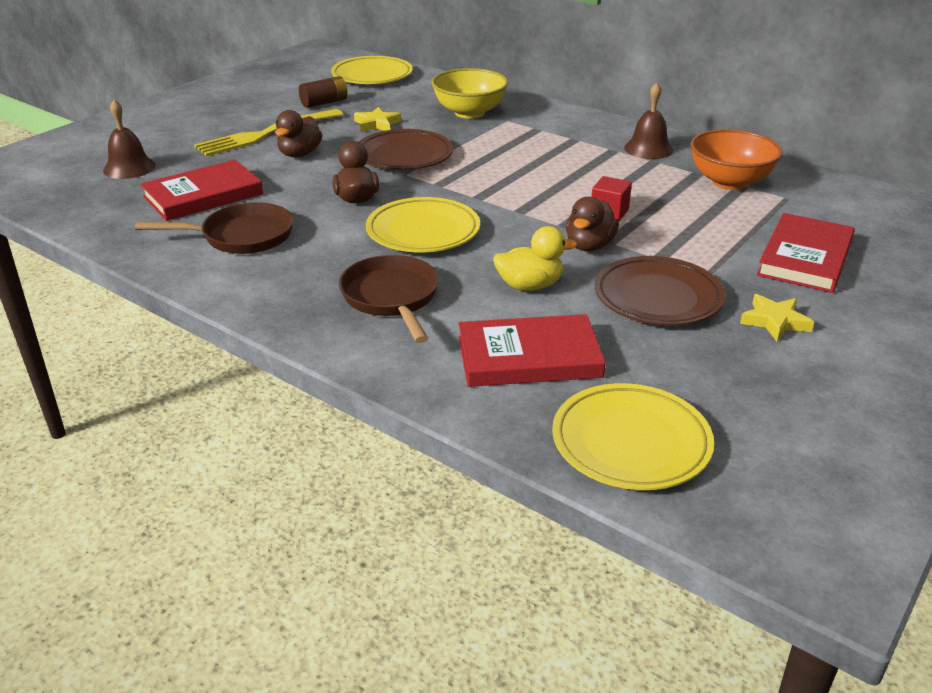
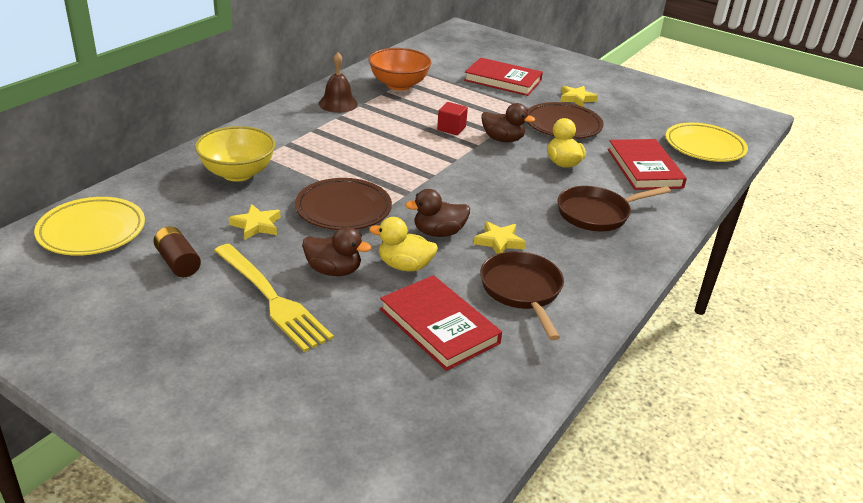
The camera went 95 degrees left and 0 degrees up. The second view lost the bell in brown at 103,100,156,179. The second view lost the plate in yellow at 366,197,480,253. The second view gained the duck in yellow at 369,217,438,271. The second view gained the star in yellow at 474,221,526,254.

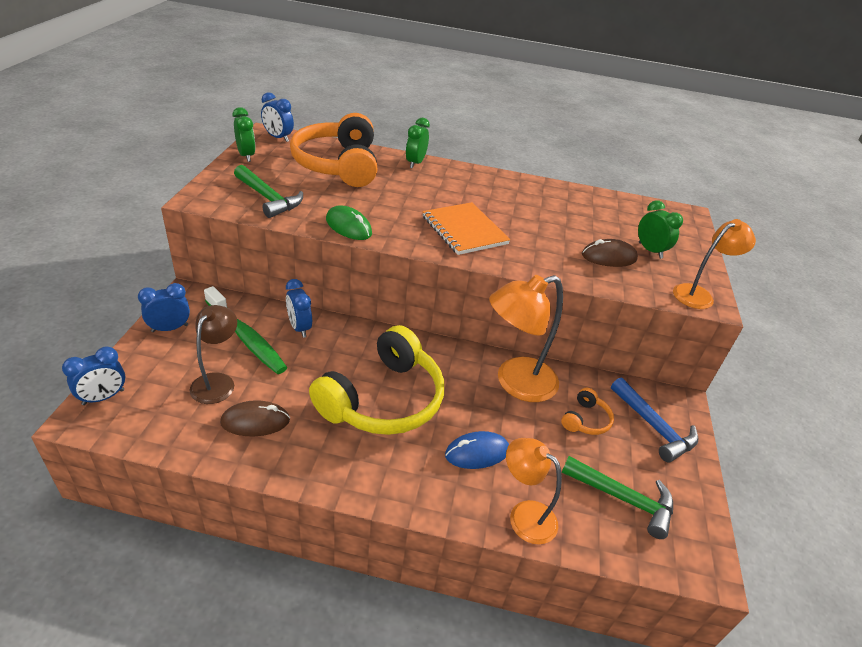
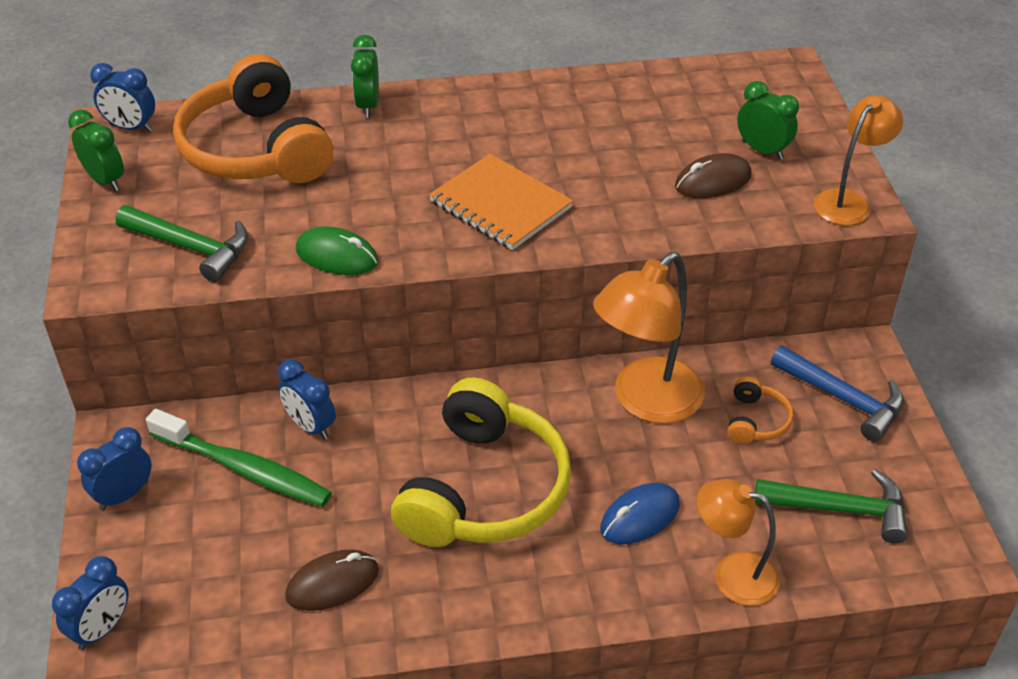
The camera went 15 degrees left and 5 degrees up. The second view lost the lamp in brown at 190,305,237,404.

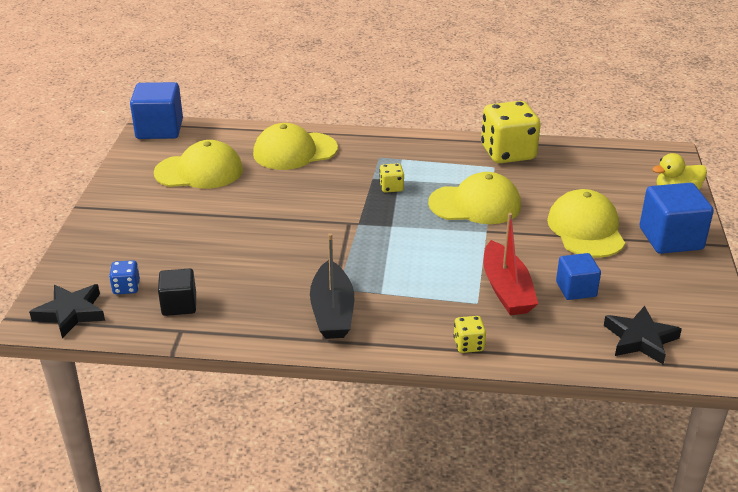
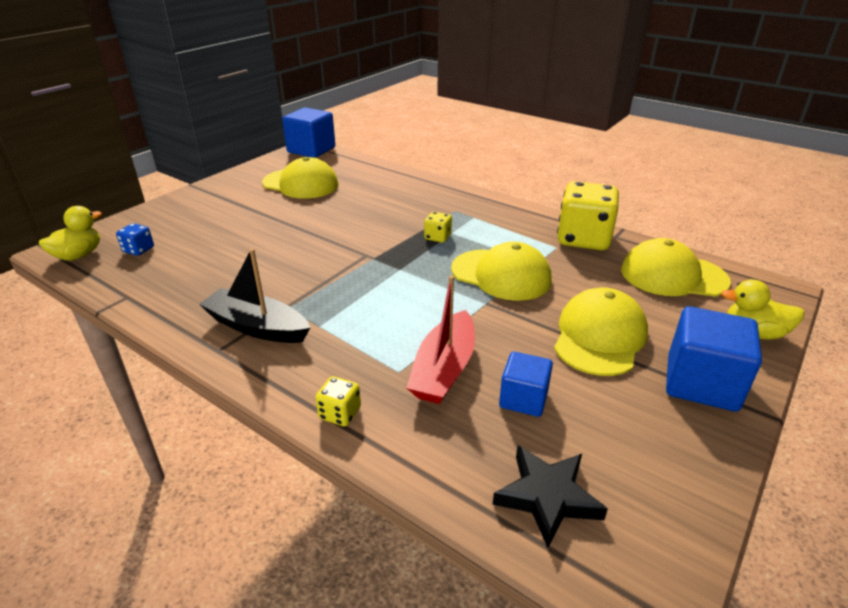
The camera went 30 degrees right and 0 degrees up. The cap in yellow ended up elsewhere, having gone from 253,123,338,170 to 621,238,731,297. The boat in black at 310,233,354,339 ended up facing another way, 90 degrees clockwise from before. The second view lost the cube in black at 158,268,196,316. Where the star in black stood at 29,284,105,338, the duck in yellow came to stand at 39,206,102,261.

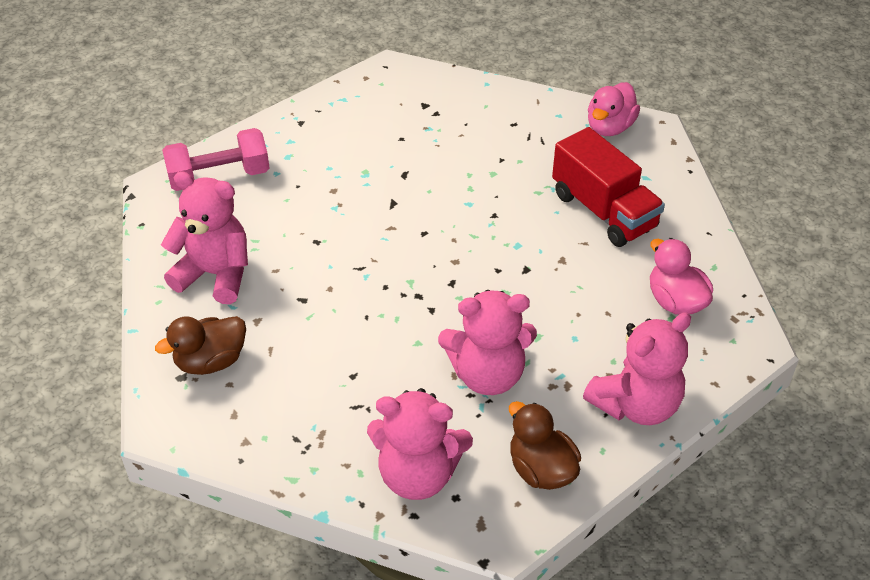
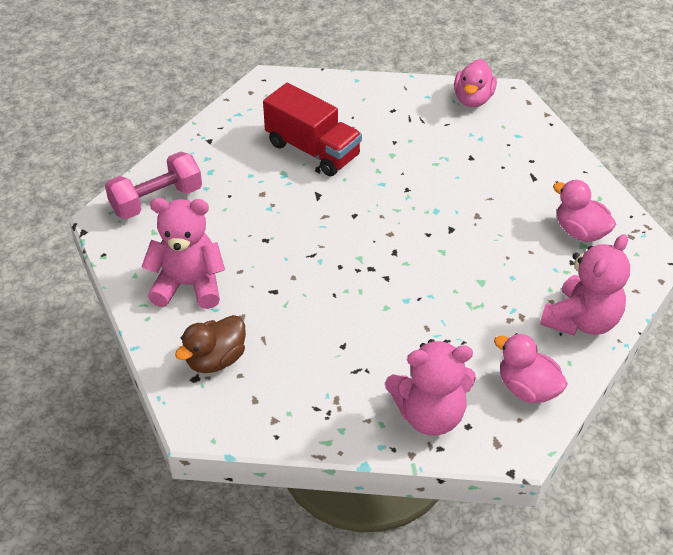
The camera went 15 degrees left and 0 degrees up. The truck in red ended up elsewhere, having gone from 552,127,665,247 to 263,83,362,176. The second view lost the teddy bear in pink at 438,290,537,395. What was the duck in brown at 509,401,581,490 turned into the duck in pink at 494,333,568,403.

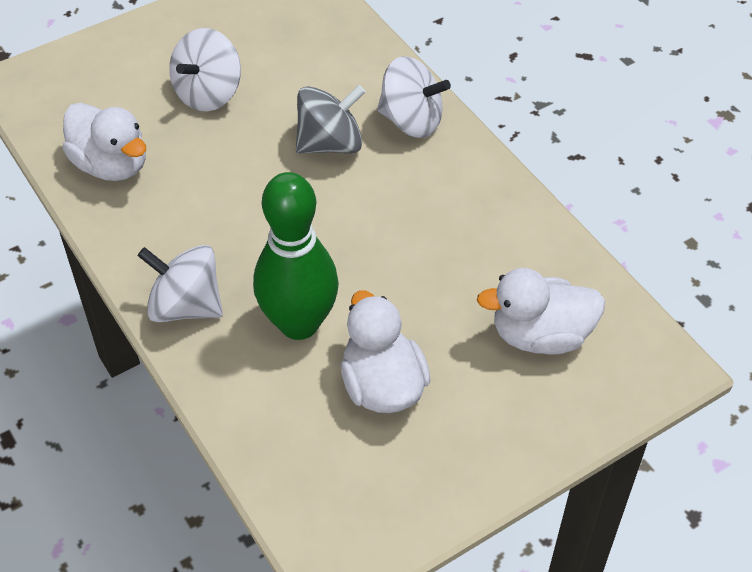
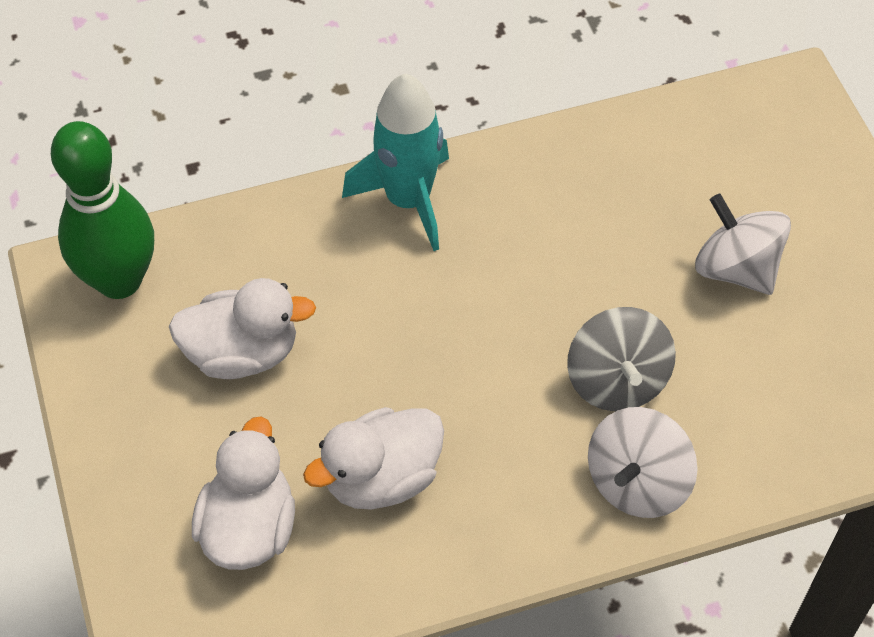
The camera went 105 degrees right and 5 degrees up. The duck in white ended up elsewhere, having gone from 62,103,146,181 to 303,407,444,510. The bowling pin in green ended up elsewhere, having gone from 253,172,339,340 to 51,121,154,299. Where the spinning top in white stood at 138,245,223,322, the rocket in turquoise came to stand at 342,73,449,251.

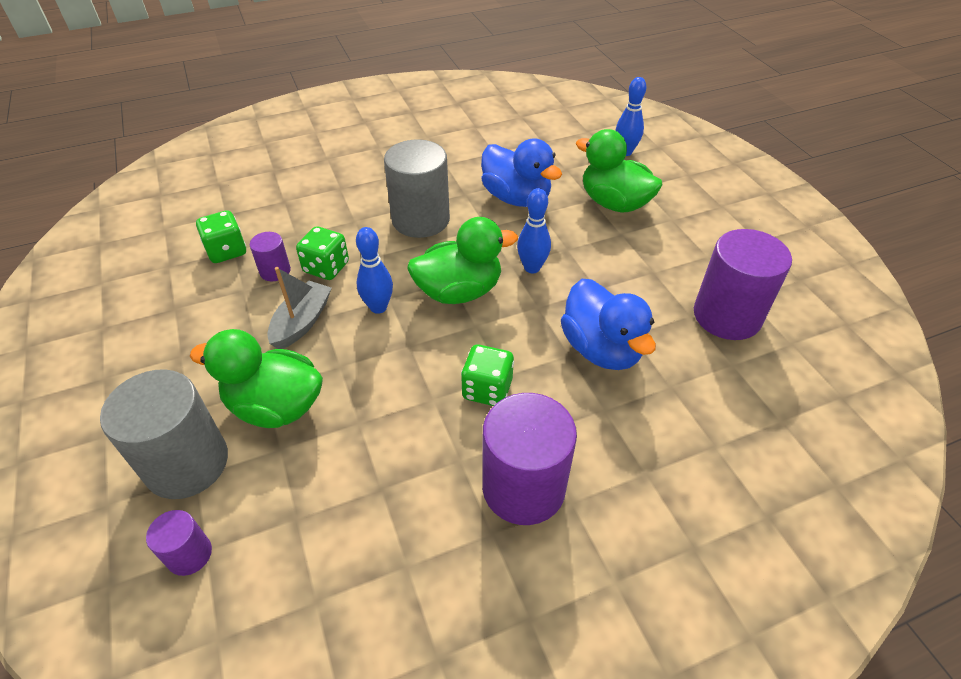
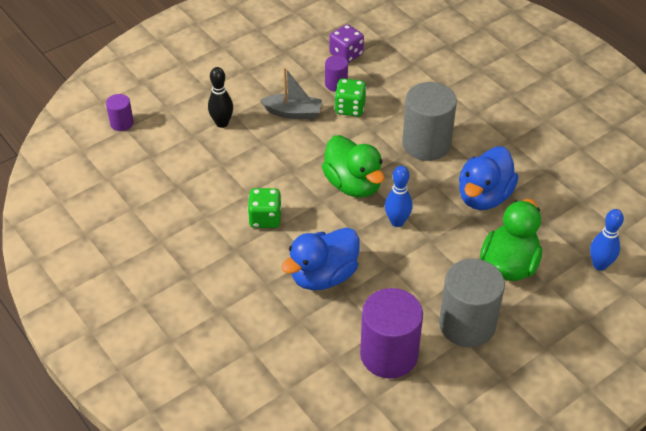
The camera went 75 degrees right and 0 degrees up. What was the dice in green at 196,211,246,263 turned into the dice in purple at 329,24,364,63. The second view lost the bowling pin in blue at 356,227,393,314. Where the duck in green stood at 190,329,323,428, the bowling pin in black came to stand at 208,67,233,128. The cylinder in grey ended up elsewhere, having gone from 100,370,228,499 to 439,259,505,347. The second view lost the cylinder in purple at 482,393,577,525.

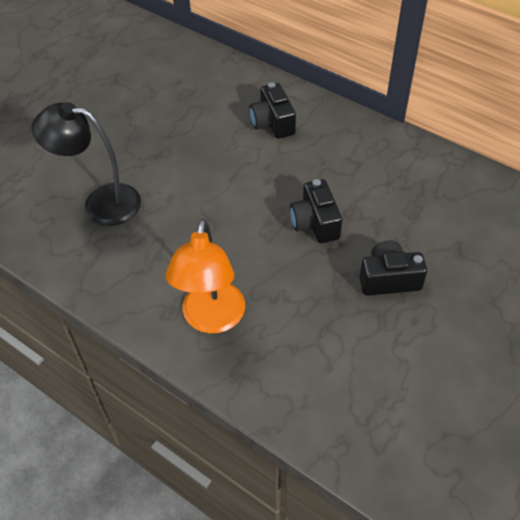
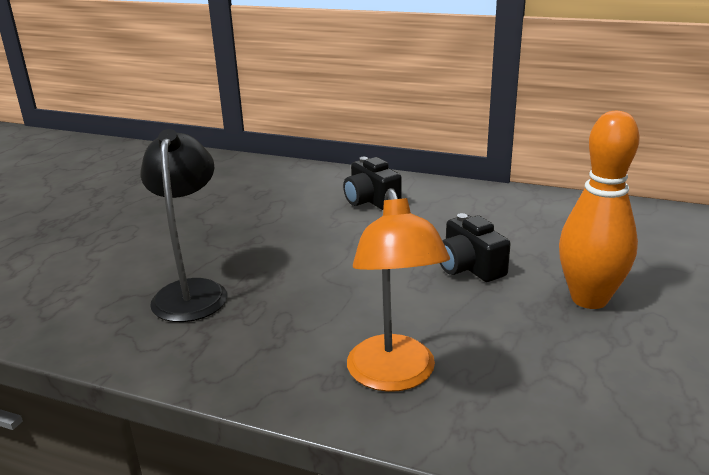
The camera went 15 degrees left and 25 degrees down. The lamp in black at 32,102,141,226 ended up facing another way, 90 degrees clockwise from before. Where the camera in black stood at 360,241,427,296, the bowling pin in orange came to stand at 559,111,640,309.

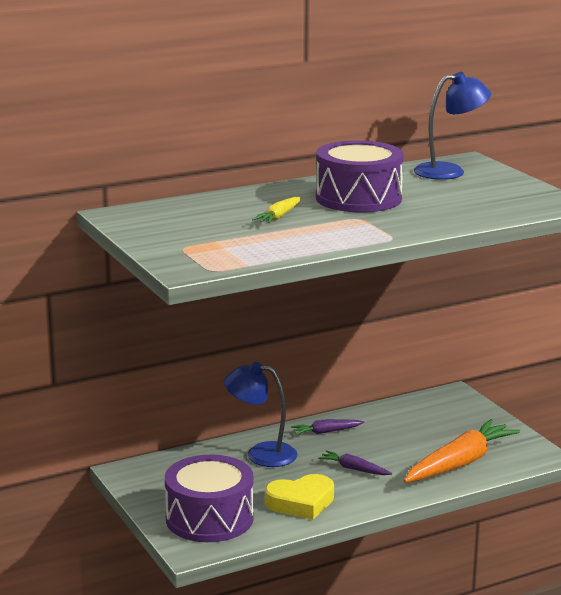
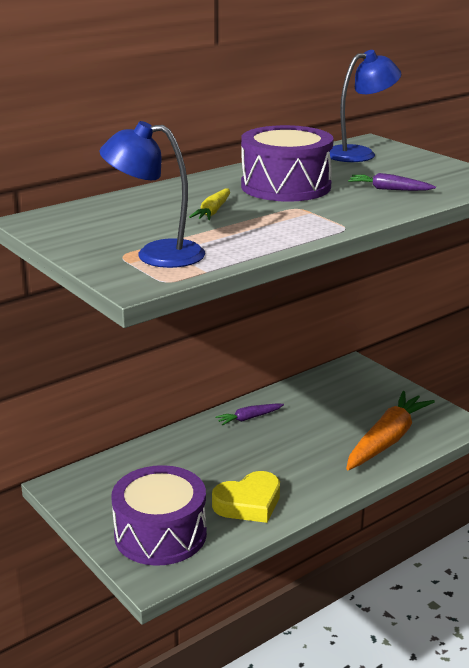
The camera went 10 degrees left and 5 degrees up. The lamp in blue ended up elsewhere, having gone from 224,362,297,467 to 99,121,205,268. The carrot in purple ended up elsewhere, having gone from 318,450,392,475 to 348,173,436,191.

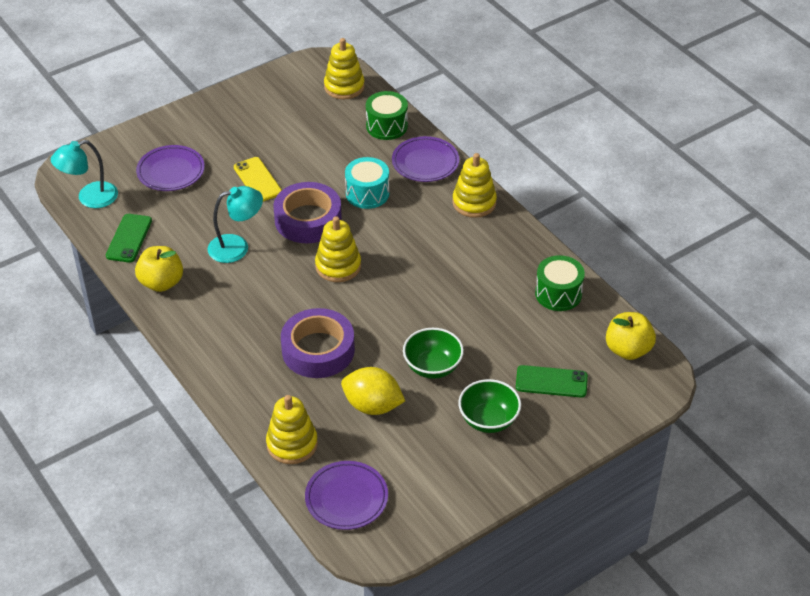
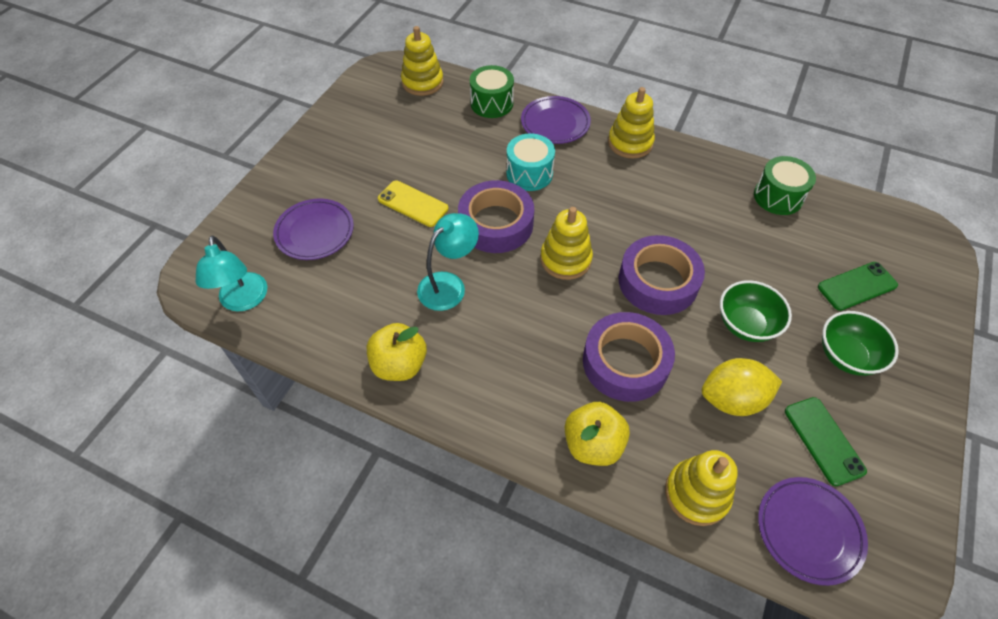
The camera went 30 degrees left and 10 degrees up. The lamp in turquoise at 51,140,118,208 ended up facing another way, 45 degrees counterclockwise from before. The phone in green ended up elsewhere, having gone from 106,214,152,263 to 785,397,867,486. The apple in yellow ended up elsewhere, having gone from 606,312,656,360 to 565,402,630,466. The second view gained the tape in purple at 619,235,705,315.

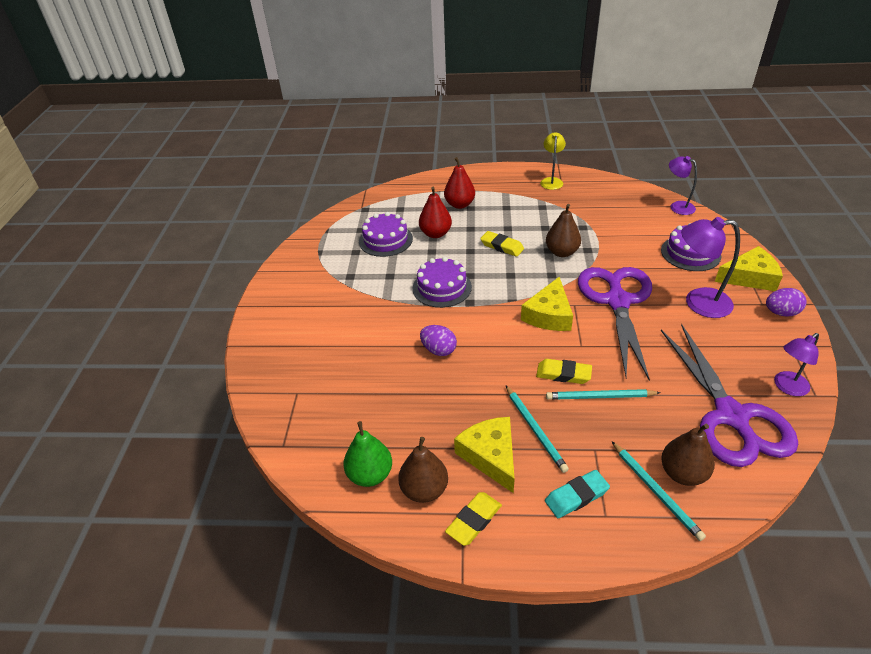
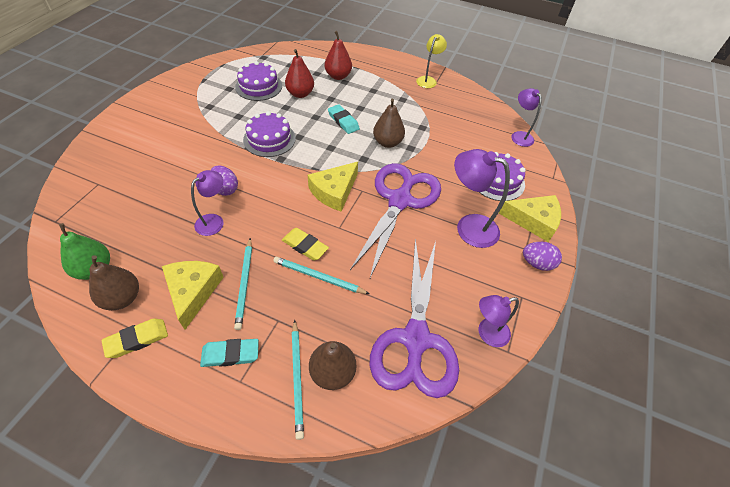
The camera went 15 degrees right and 10 degrees up. What was the eraser in yellow at 480,231,524,257 turned into the eraser in turquoise at 328,104,360,134. The second view gained the lamp in purple at 191,170,224,236.

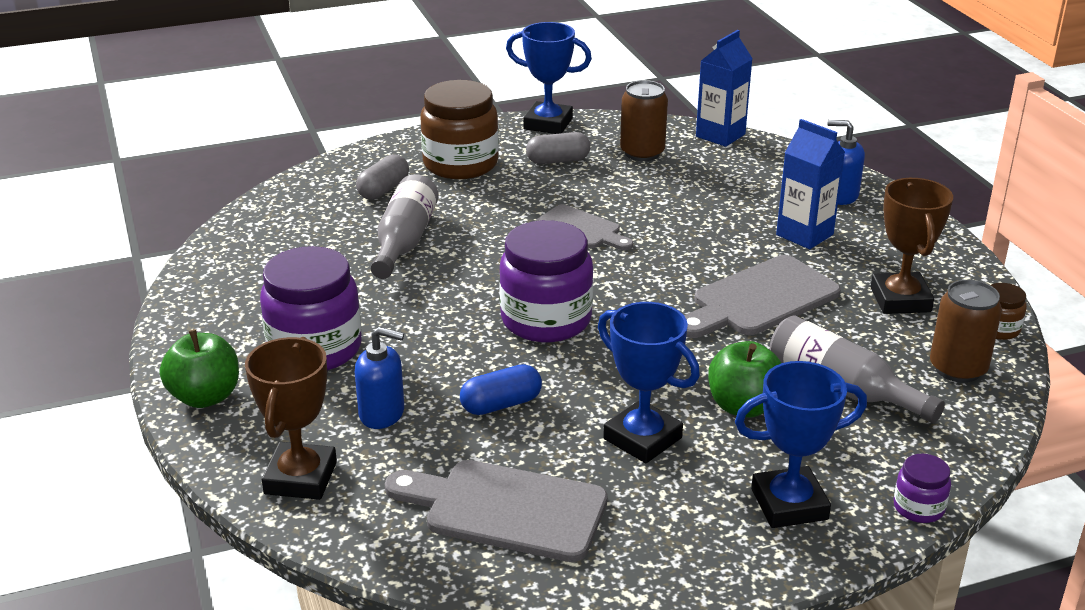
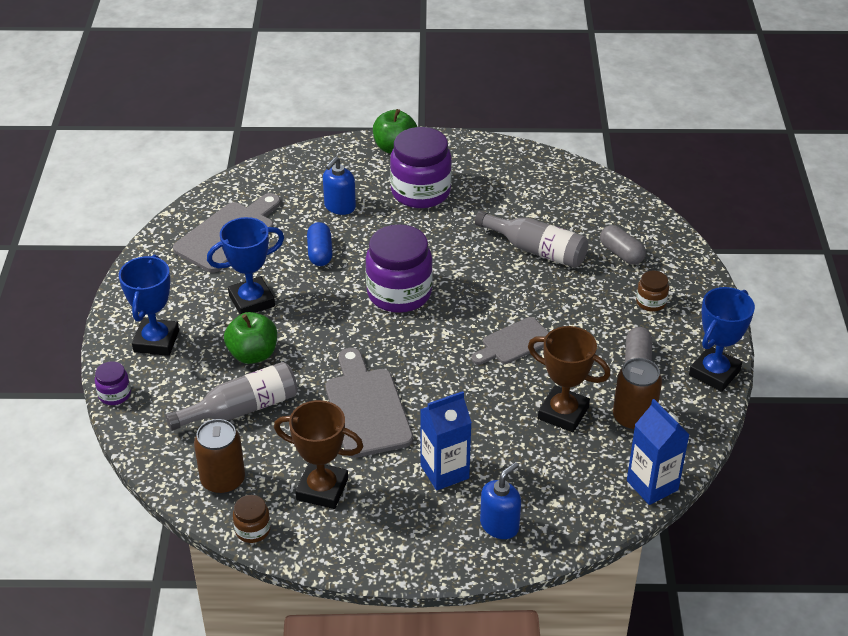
The camera went 110 degrees right and 10 degrees up. The size of the jar in brown at 420,80,499,179 changed by a factor of 0.47. The trophy in brown ended up elsewhere, having gone from 245,337,337,500 to 528,326,610,432.

